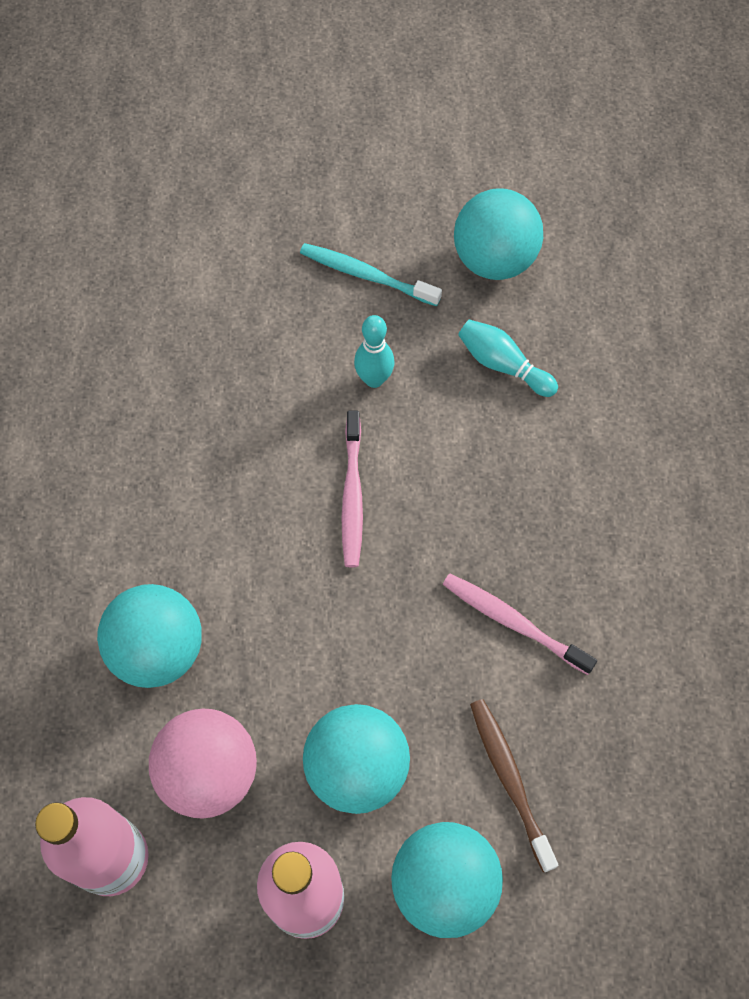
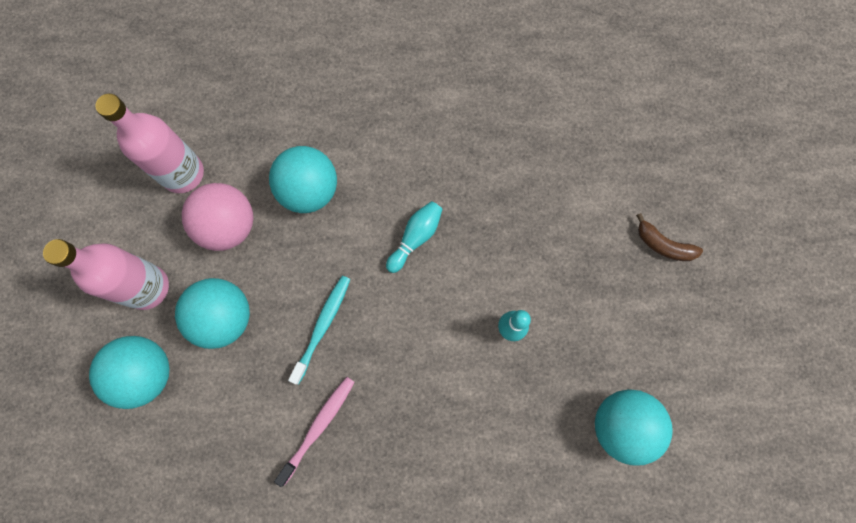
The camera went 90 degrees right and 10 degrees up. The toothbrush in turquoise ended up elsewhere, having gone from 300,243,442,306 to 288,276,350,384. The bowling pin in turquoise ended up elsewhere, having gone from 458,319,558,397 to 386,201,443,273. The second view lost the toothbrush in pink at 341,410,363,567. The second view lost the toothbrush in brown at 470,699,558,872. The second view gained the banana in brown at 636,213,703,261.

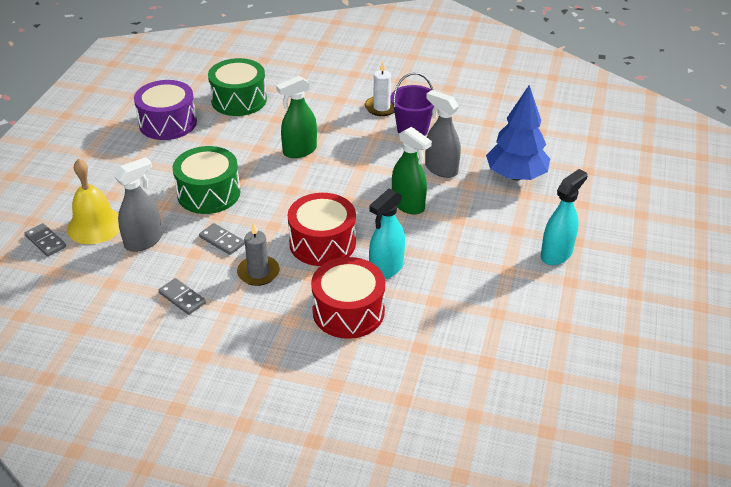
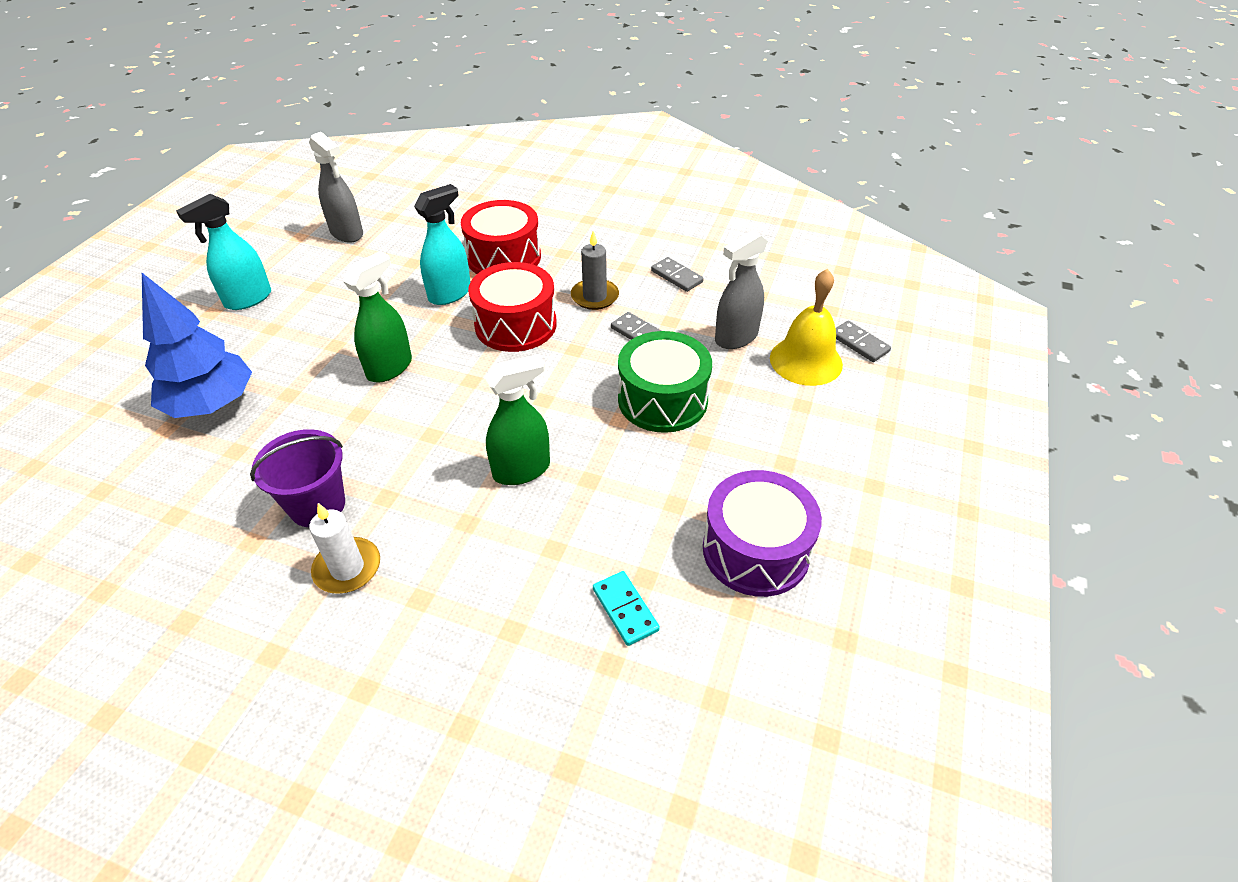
The camera went 175 degrees left and 5 degrees up. Where the drum in green stood at 208,58,267,116, the domino in turquoise came to stand at 593,571,660,646. The spray bottle in grey ended up elsewhere, having gone from 425,90,461,178 to 309,132,363,242. The spray bottle in green at 392,127,432,215 ended up facing another way, 75 degrees clockwise from before.

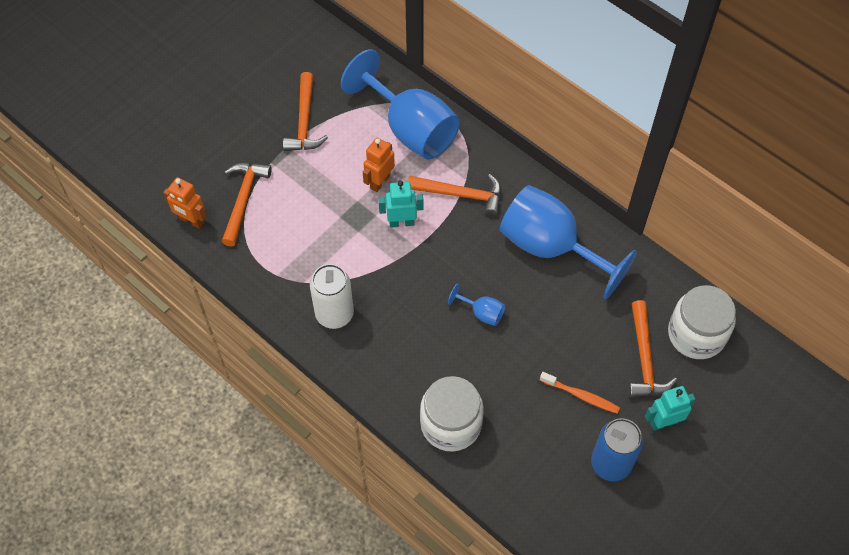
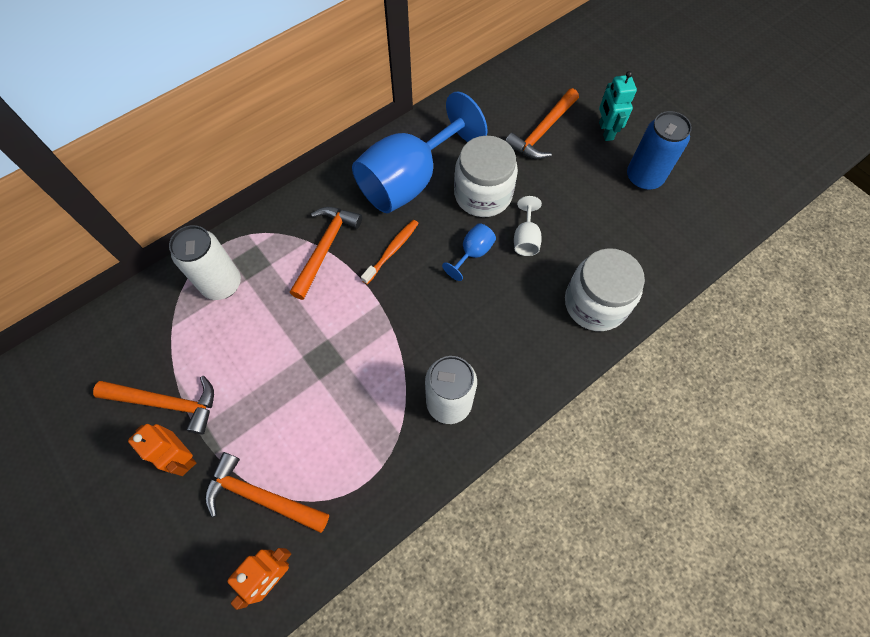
The camera went 80 degrees left and 5 degrees up. Where the goblet in blue stood at 341,49,460,160, the can in white came to stand at 169,225,241,300. The robot in orange ended up elsewhere, having gone from 363,137,395,192 to 128,424,196,476. The second view lost the robot in turquoise at 378,181,423,227. The jar in white ended up elsewhere, having gone from 668,285,736,359 to 454,136,518,217. The hammer in orange at 628,300,677,397 ended up facing another way, 120 degrees clockwise from before. The toothbrush in orange ended up elsewhere, having gone from 540,372,620,414 to 361,220,419,284. The second view gained the goblet in white at 514,196,542,256.

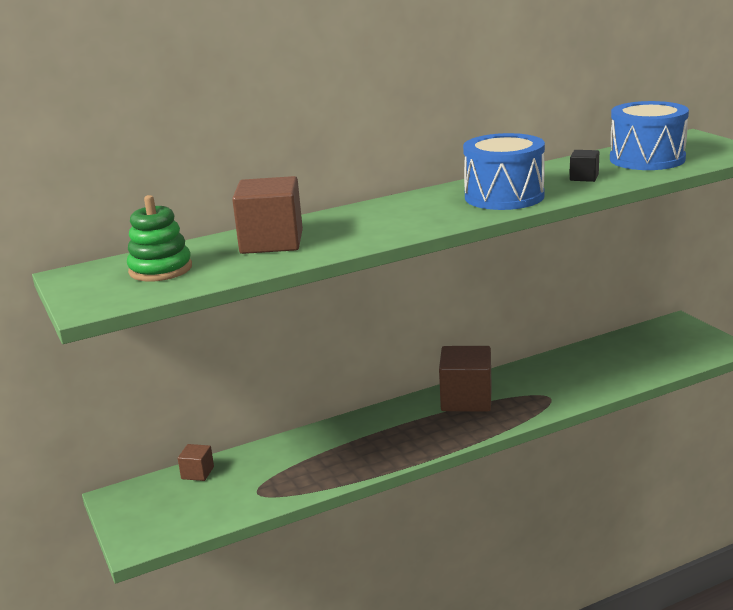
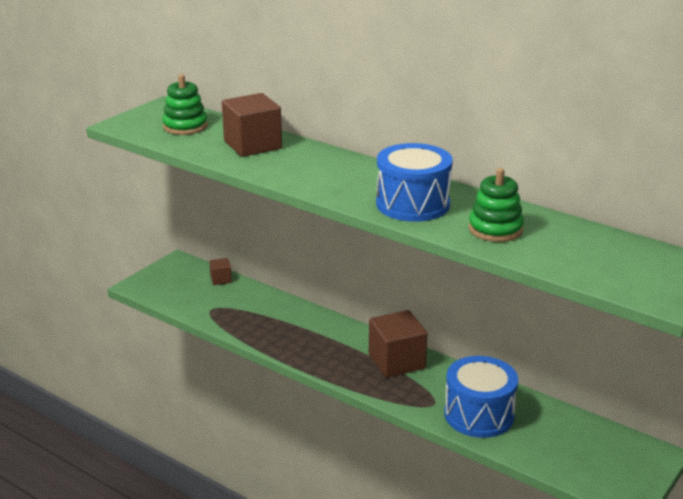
The camera went 60 degrees right and 5 degrees up. The drum in blue ended up elsewhere, having gone from 610,101,689,170 to 444,356,518,438. Where the cube in black stood at 570,150,599,182, the stacking toy in green came to stand at 469,168,524,242.

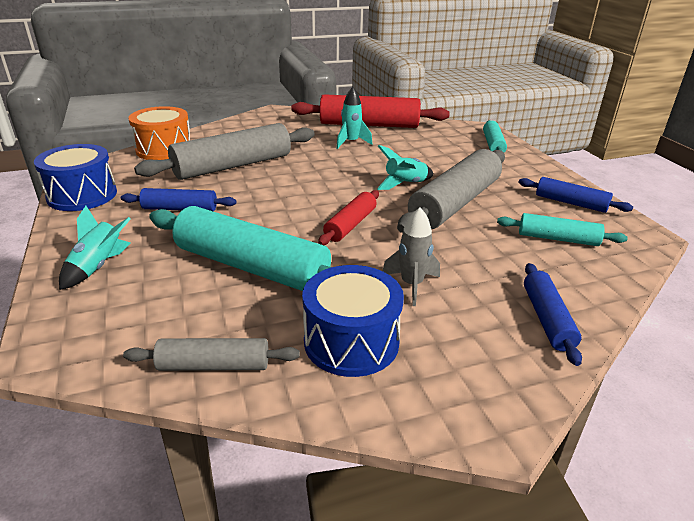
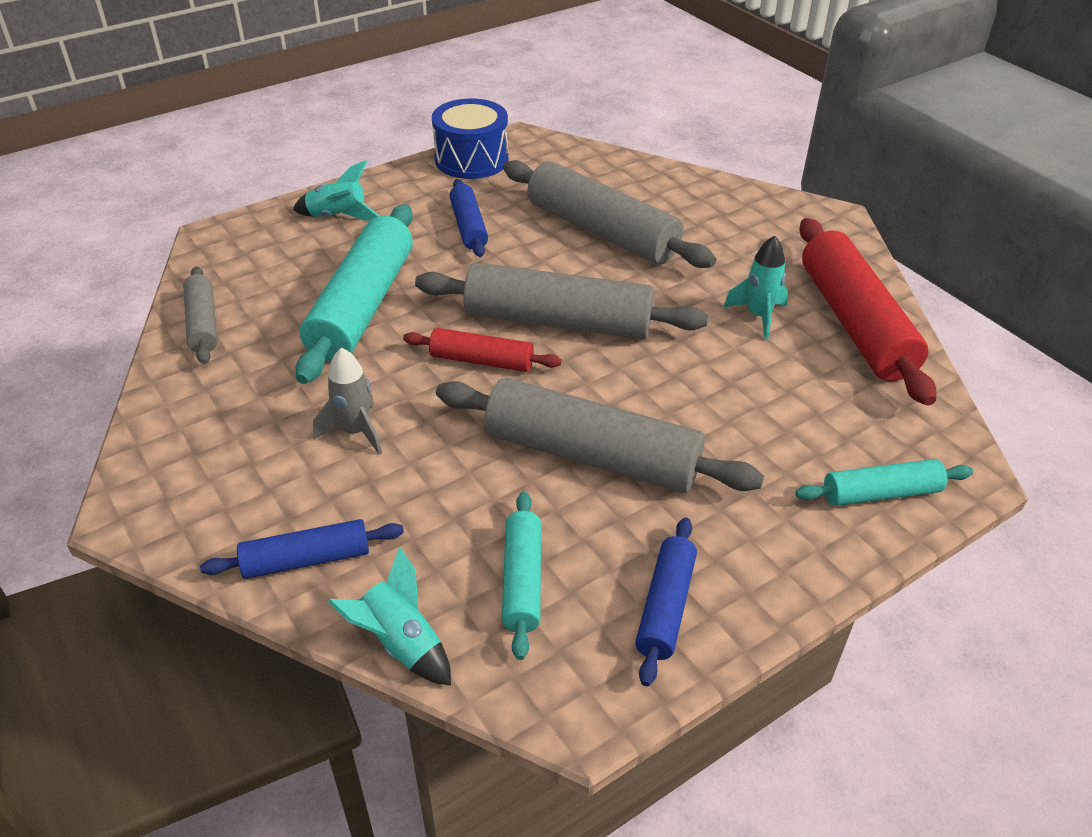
The camera went 75 degrees right and 10 degrees up. The second view lost the drum in orange at 128,106,190,160. The rocket in turquoise ended up elsewhere, having gone from 377,145,433,190 to 328,547,451,686. The second view lost the drum in blue at 302,265,404,377. The second view gained the rolling pin in grey at 415,262,708,339.

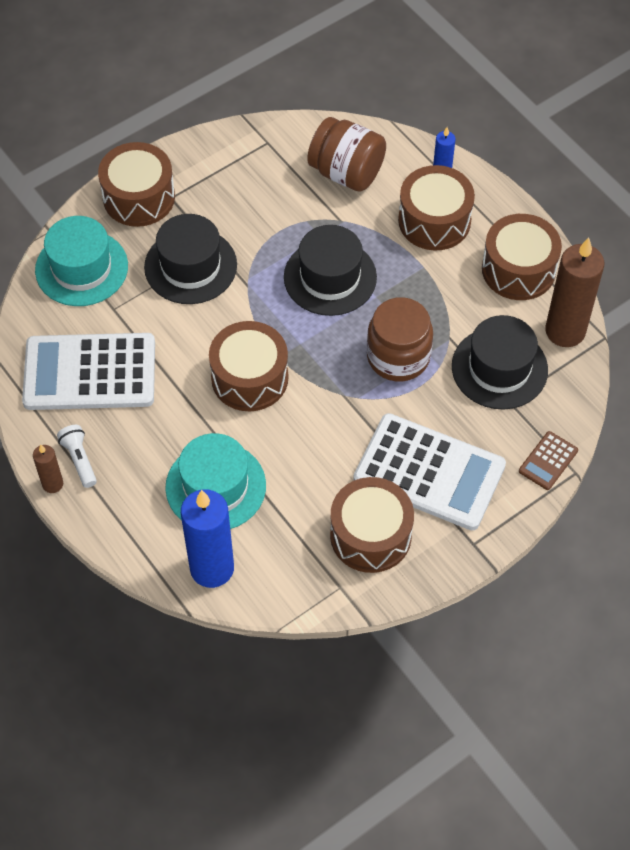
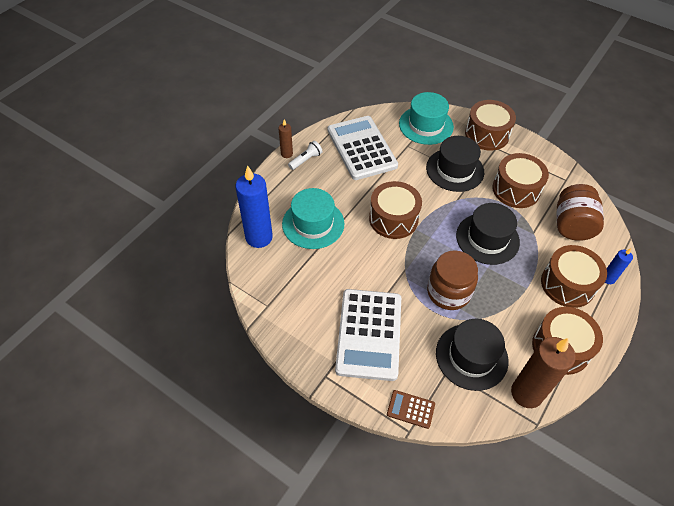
The camera went 70 degrees right and 5 degrees down. The drum in brown ended up elsewhere, having gone from 330,477,414,573 to 492,153,549,208.

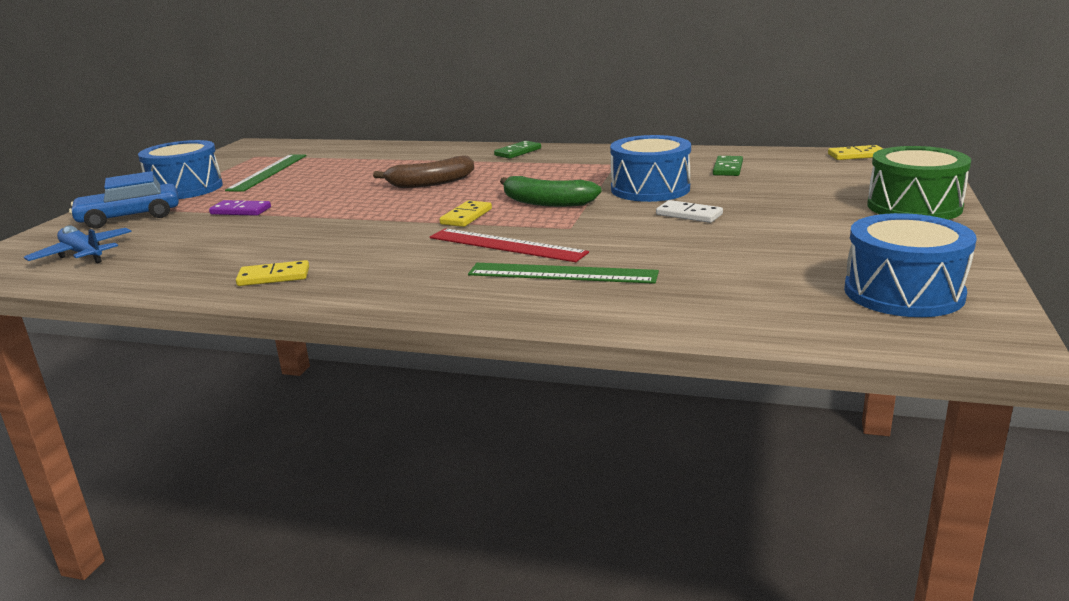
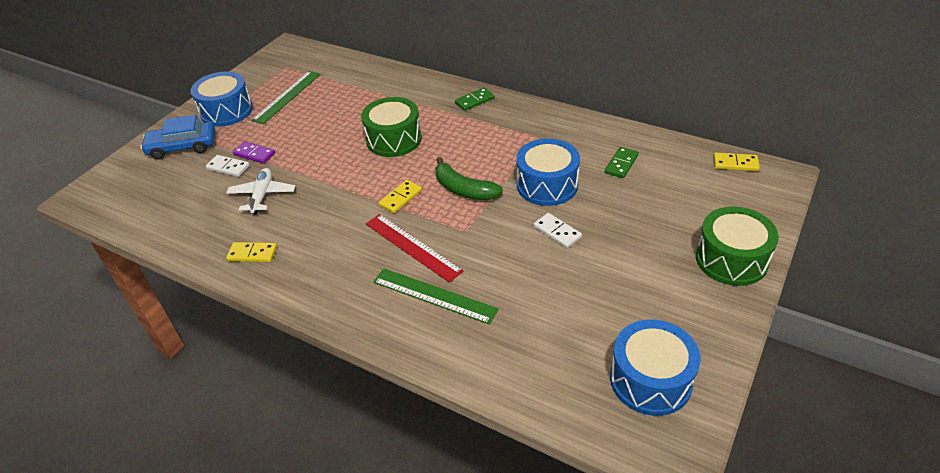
The camera went 15 degrees right and 20 degrees up. Where the banana in brown stood at 373,155,474,188, the drum in green came to stand at 361,97,422,157. The second view lost the plane in blue at 24,226,132,263. The second view gained the domino in white at 206,155,250,177. The second view gained the plane in white at 226,168,295,215.

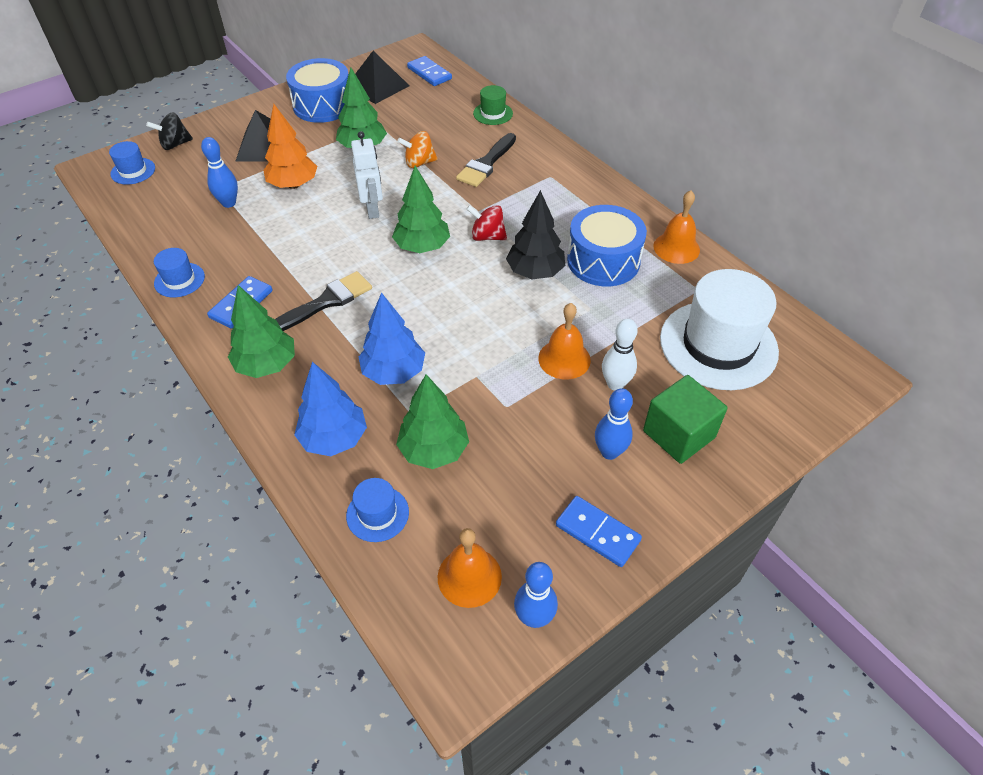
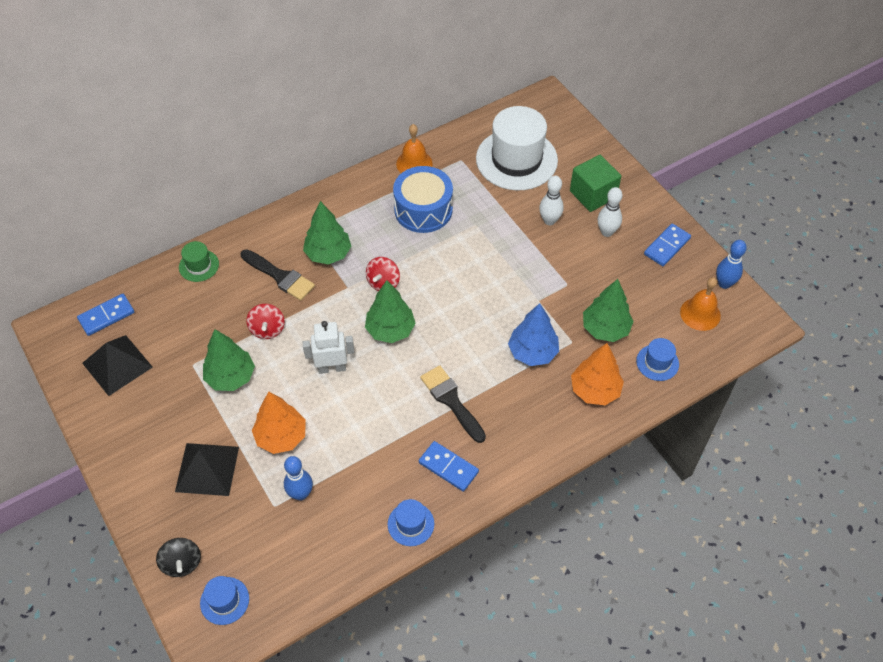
The camera went 85 degrees left and 5 degrees up. The second view lost the drum in blue at 286,58,348,123. What was the spinning top in orange at 397,131,438,168 turned into the spinning top in red at 246,304,285,339. The second view lost the tree in black at 506,190,565,279. The tree in green ended up elsewhere, having gone from 228,285,295,378 to 303,201,351,264. The second view lost the bell in orange at 538,303,591,379. What was the tree in blue at 294,362,367,456 turned into the tree in orange at 571,343,624,405. What was the bowling pin in blue at 595,388,633,460 turned into the bowling pin in white at 598,187,622,237.

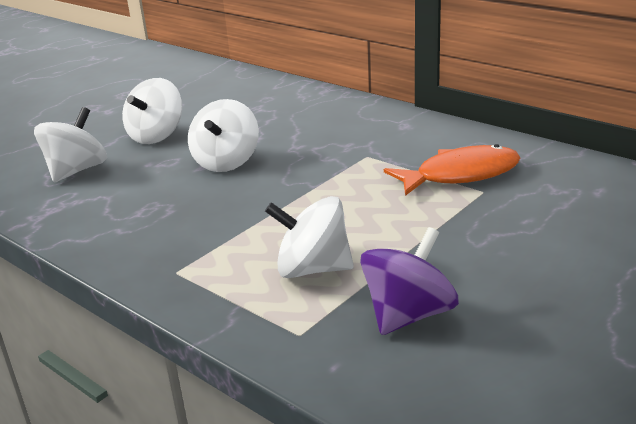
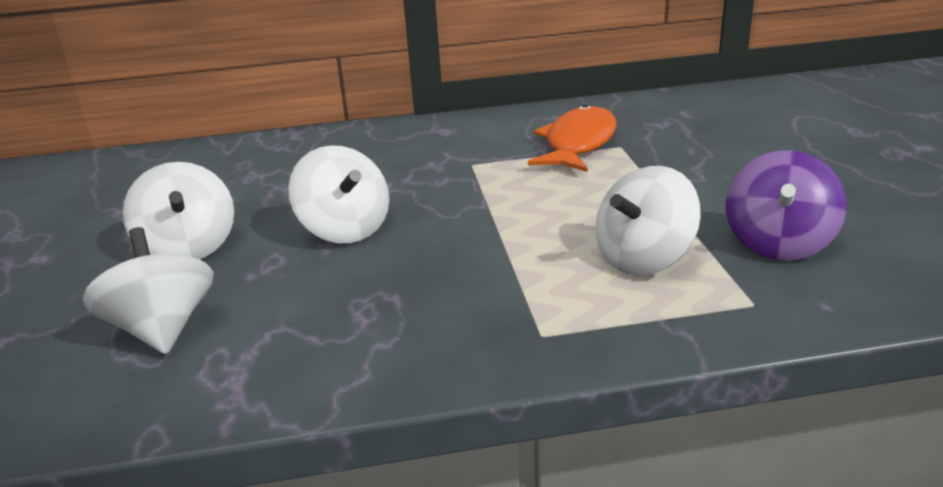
The camera went 50 degrees left and 0 degrees up. The spinning top in purple at 360,227,459,335 ended up facing another way, 150 degrees counterclockwise from before.

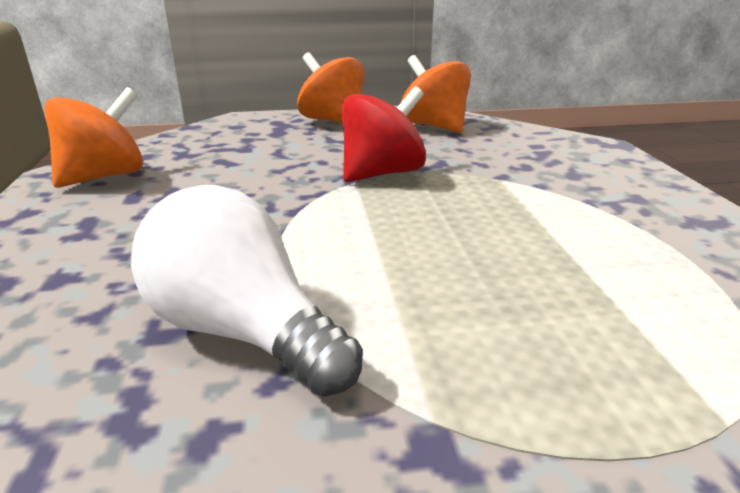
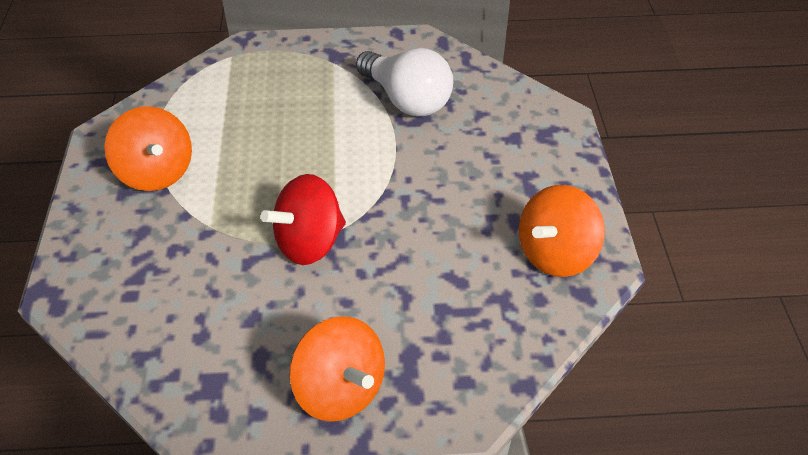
The camera went 175 degrees left and 20 degrees up. The spinning top in orange ended up elsewhere, having gone from 401,55,471,133 to 104,106,192,191.

